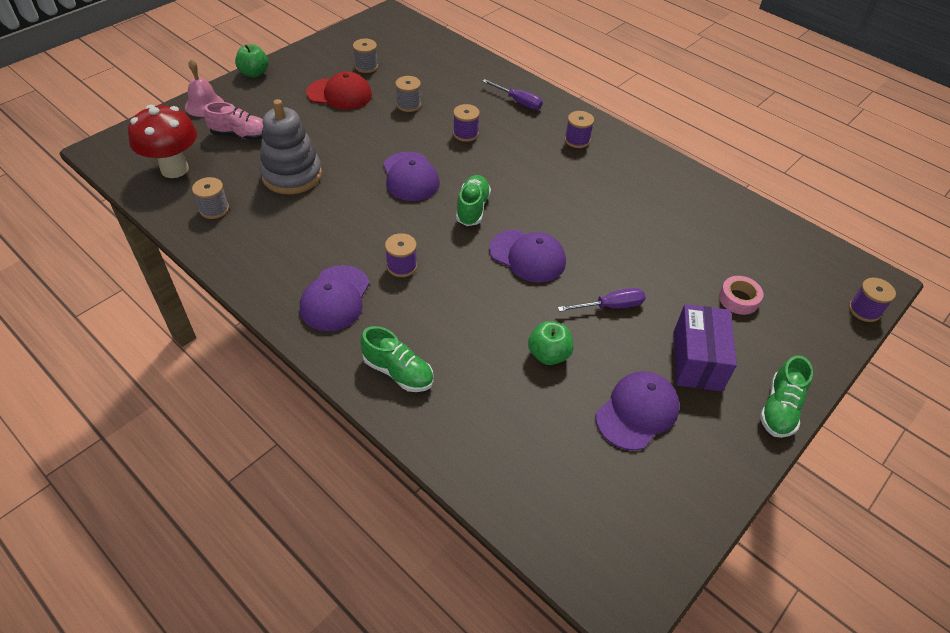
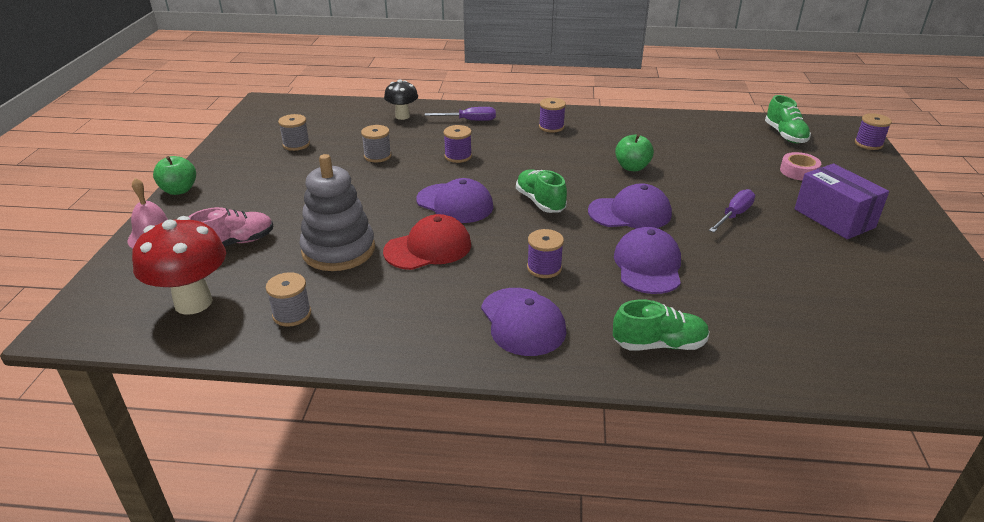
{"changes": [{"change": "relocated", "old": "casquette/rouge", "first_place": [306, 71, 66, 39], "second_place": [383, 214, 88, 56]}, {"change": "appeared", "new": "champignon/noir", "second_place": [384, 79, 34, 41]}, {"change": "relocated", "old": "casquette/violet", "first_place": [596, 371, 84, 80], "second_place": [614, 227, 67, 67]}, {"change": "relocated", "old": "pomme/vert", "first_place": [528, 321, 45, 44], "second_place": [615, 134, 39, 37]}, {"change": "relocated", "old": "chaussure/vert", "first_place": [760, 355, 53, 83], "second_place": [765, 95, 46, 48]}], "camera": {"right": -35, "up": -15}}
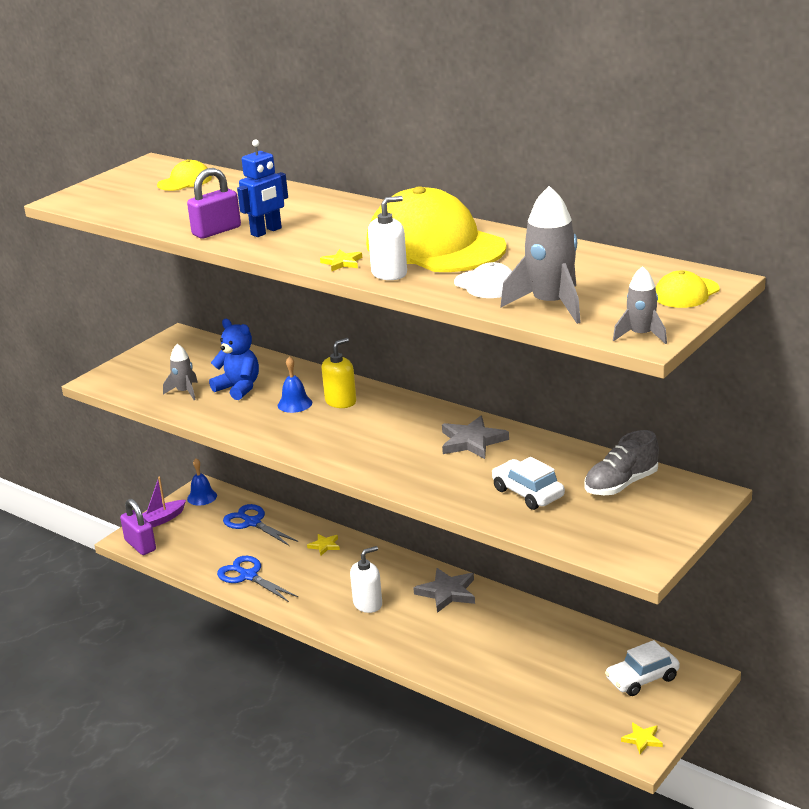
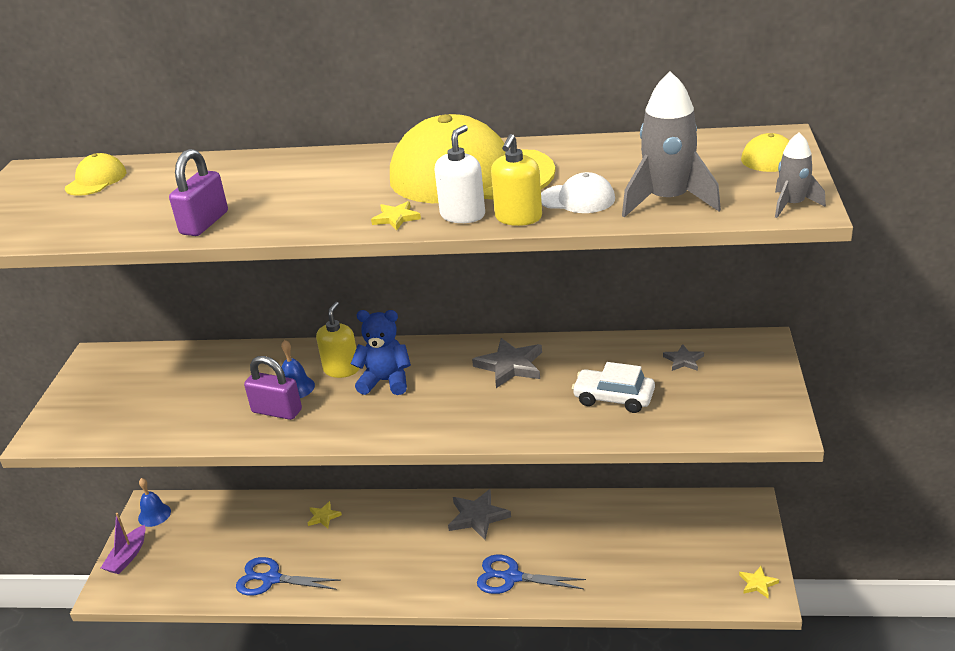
{"changes": [{"change": "relocated", "old": "cadenas/violet", "first_place": [120, 498, 36, 57], "second_place": [244, 356, 58, 64]}, {"change": "relocated", "old": "ours en peluche/bleu", "first_place": [209, 319, 50, 81], "second_place": [351, 310, 60, 85]}, {"change": "relocated", "old": "ciseaux/bleu", "first_place": [223, 504, 75, 42], "second_place": [477, 555, 109, 39]}, {"change": "appeared", "new": "distributeur de savon/jaune", "second_place": [491, 134, 51, 92]}, {"change": "exchanged", "old": "chaussure/gris", "new": "étoile/gris", "first_place": [584, 430, 75, 65], "second_place": [663, 344, 41, 27]}, {"change": "missing", "old": "fusée/gris", "first_place": [163, 344, 35, 56]}, {"change": "missing", "old": "robot/bleu", "first_place": [237, 139, 51, 98]}, {"change": "missing", "old": "distributeur de savon/blanc", "first_place": [350, 546, 32, 67]}, {"change": "missing", "old": "voiture/blanc", "first_place": [605, 640, 75, 56]}], "camera": {"right": -30, "up": 5}}
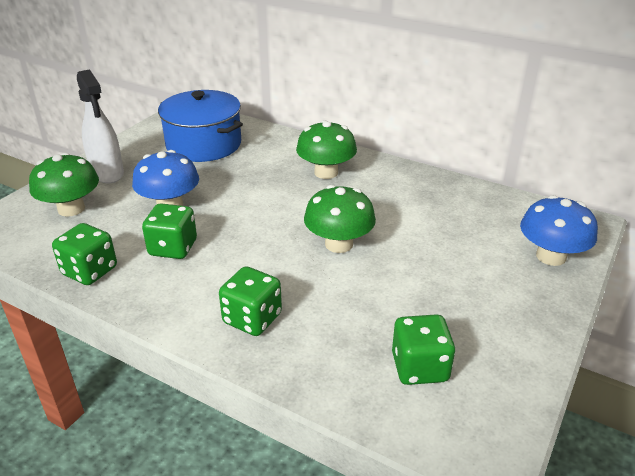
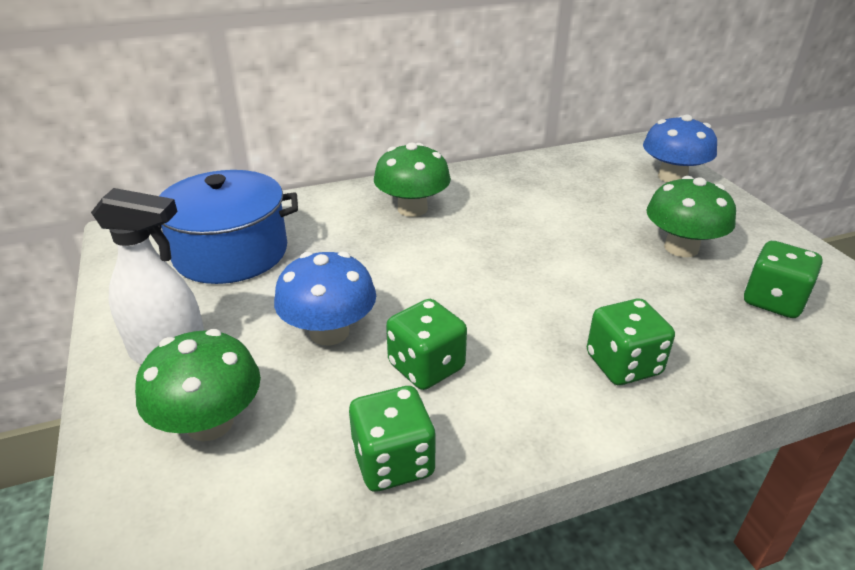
{"changes": [{"change": "relocated", "old": "champignon/vert", "first_place": [304, 185, 72, 68], "second_place": [646, 176, 90, 81]}], "camera": {"right": -50, "up": 0}}
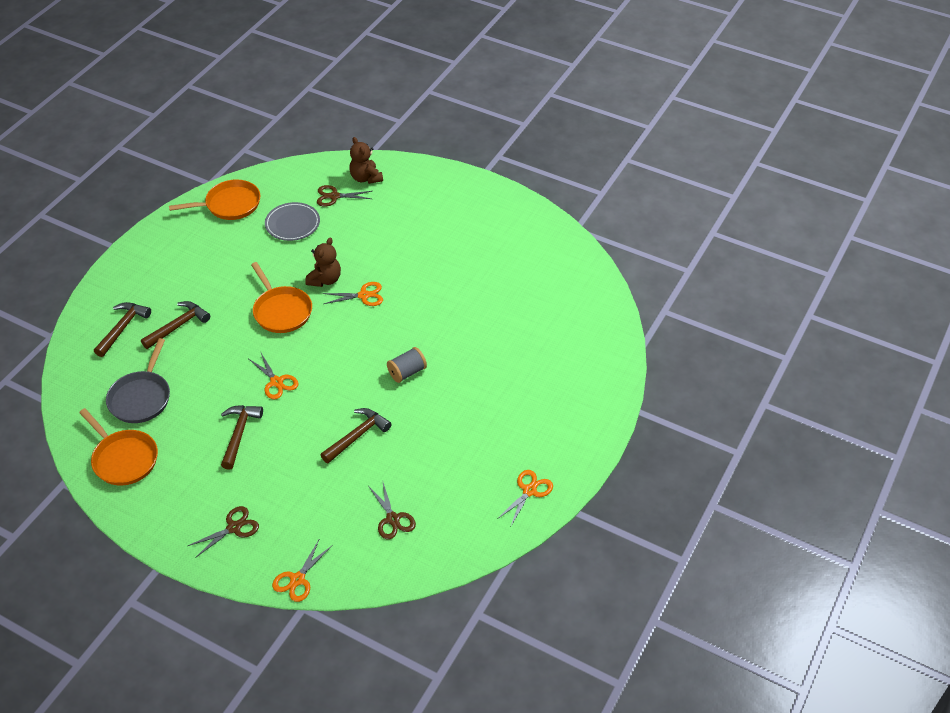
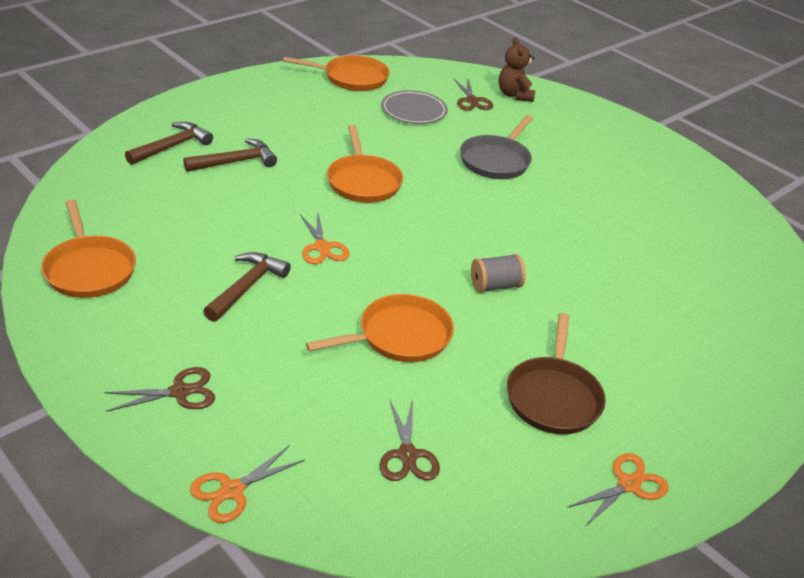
{"changes": [{"change": "exchanged", "old": "marteau/marron", "new": "poêle/orange", "first_place": [321, 408, 70, 55], "second_place": [306, 294, 148, 68]}, {"change": "spun", "old": "ciseaux/marron", "first_place": [317, 185, 55, 21], "second_place": [454, 79, 39, 32], "degrees": -120}, {"change": "relocated", "old": "poêle/gris", "first_place": [106, 338, 64, 85], "second_place": [460, 115, 73, 64]}, {"change": "appeared", "new": "poêle/marron", "second_place": [507, 313, 99, 121]}, {"change": "missing", "old": "ours en peluche/marron", "first_place": [305, 238, 36, 49]}, {"change": "missing", "old": "ciseaux/orange", "first_place": [322, 282, 61, 24]}], "camera": {"right": 15, "up": -10}}
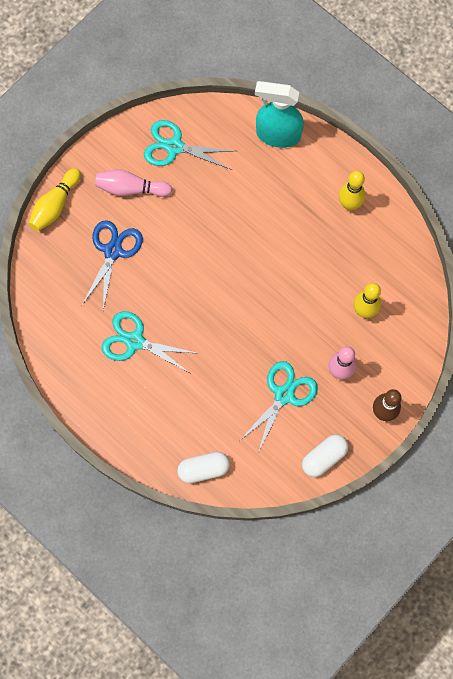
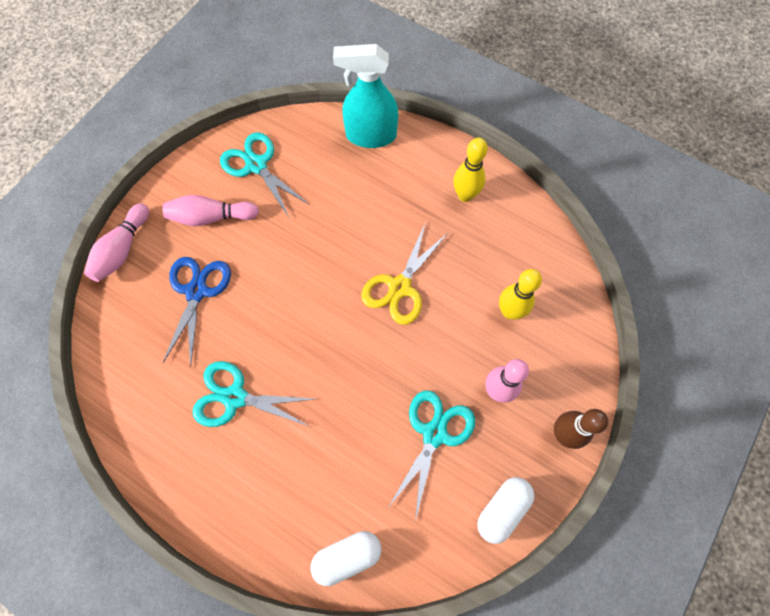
{"changes": [{"change": "colour", "old": "quille/jaune", "new": "quille/rose", "first_place": [29, 168, 52, 63], "second_place": [84, 203, 65, 79]}, {"change": "spun", "old": "ciseaux/turquoise", "first_place": [144, 120, 92, 50], "second_place": [220, 132, 90, 87], "degrees": 45}, {"change": "appeared", "new": "ciseaux/jaune", "second_place": [361, 222, 87, 103]}], "camera": {"right": -10, "up": -5}}
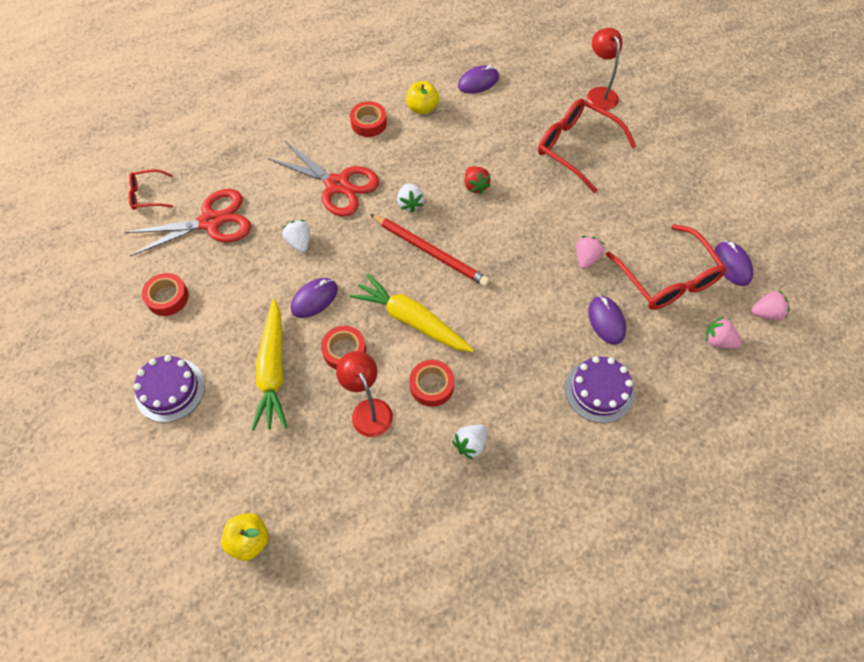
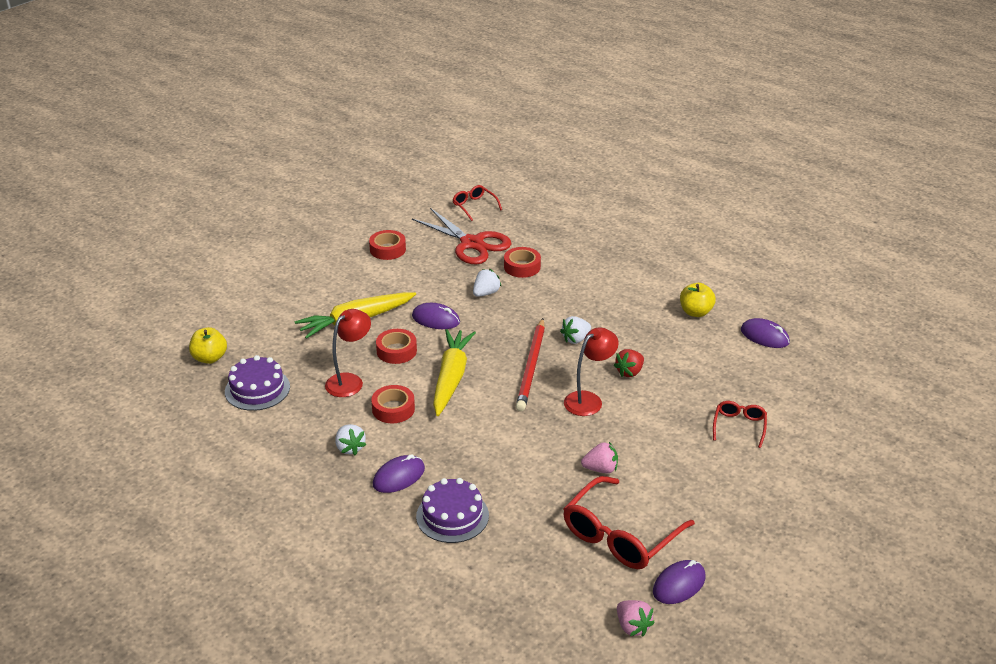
{"changes": [{"change": "relocated", "old": "gâteau/violet", "first_place": [134, 355, 71, 67], "second_place": [225, 355, 65, 56]}, {"change": "spun", "old": "fraise/blanc", "first_place": [452, 425, 35, 35], "second_place": [335, 424, 31, 31], "degrees": -135}, {"change": "relocated", "old": "souris/violet", "first_place": [588, 296, 38, 49], "second_place": [373, 454, 52, 39]}, {"change": "relocated", "old": "ruban adhésif/rouge", "first_place": [350, 101, 37, 36], "second_place": [504, 247, 37, 31]}, {"change": "relocated", "old": "lampe/rouge", "first_place": [587, 28, 35, 82], "second_place": [564, 327, 55, 89]}, {"change": "size", "old": "lunettes/rouge", "first_place": [538, 98, 99, 95], "second_place": [713, 401, 54, 47], "factor": 0.52}, {"change": "missing", "old": "ciseaux/rouge", "first_place": [267, 140, 112, 77]}, {"change": "missing", "old": "fraise/rose", "first_place": [706, 317, 36, 32]}], "camera": {"right": 65, "up": -25}}
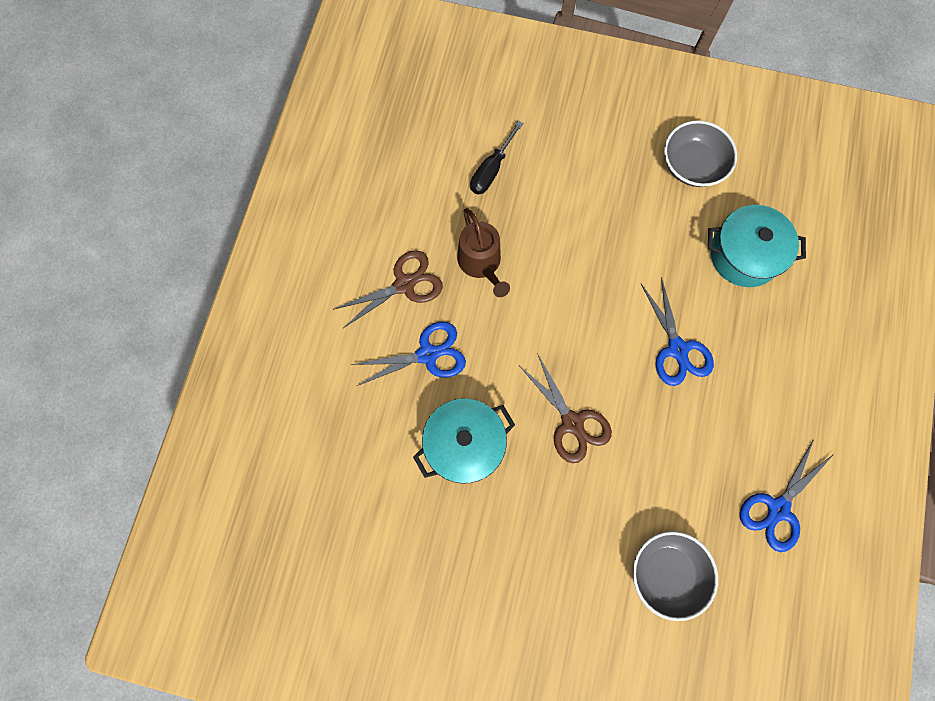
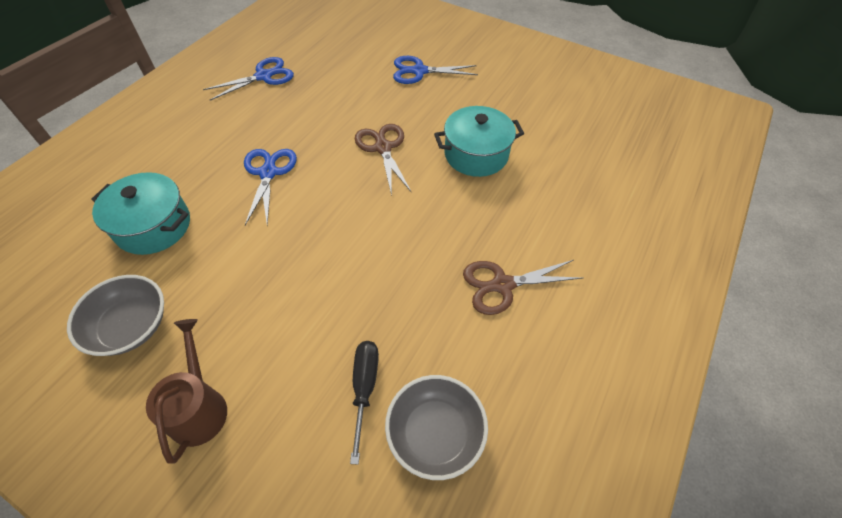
{"changes": [{"change": "relocated", "old": "arrosoir/marron", "first_place": [457, 208, 53, 89], "second_place": [146, 319, 81, 145]}, {"change": "spun", "old": "tournevis/noir", "first_place": [470, 121, 53, 74], "second_place": [350, 341, 29, 123], "degrees": -45}, {"change": "relocated", "old": "bol/gris", "first_place": [632, 531, 86, 90], "second_place": [385, 375, 103, 105]}, {"change": "relocated", "old": "ciseaux/bleu", "first_place": [351, 322, 115, 64], "second_place": [393, 56, 85, 28]}], "camera": {"right": -165, "up": -20}}
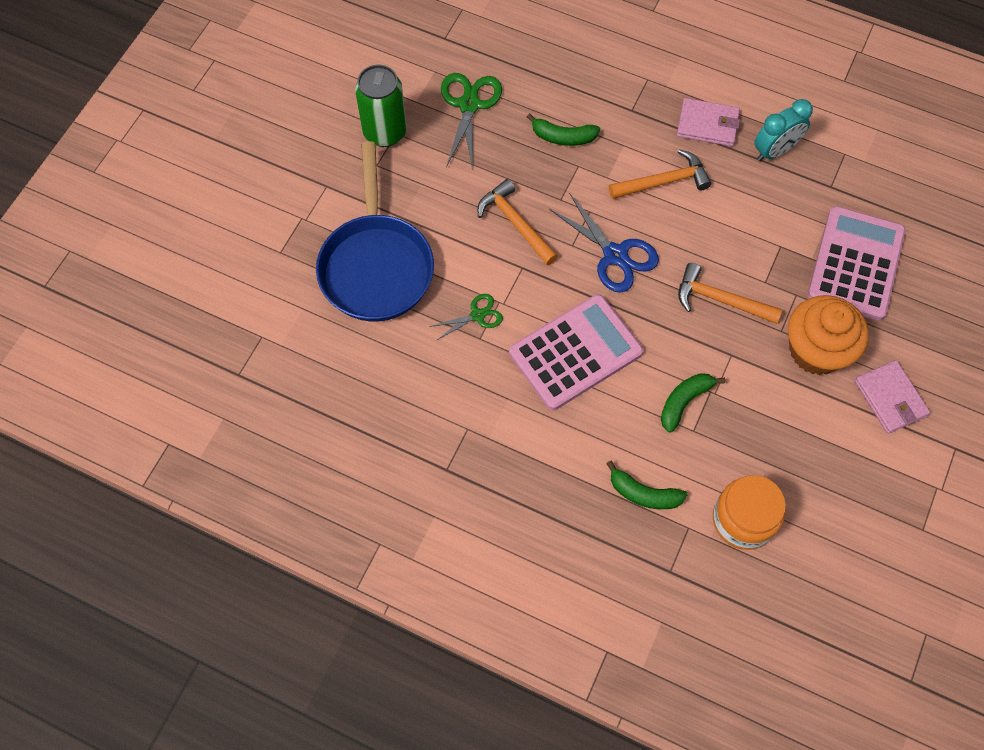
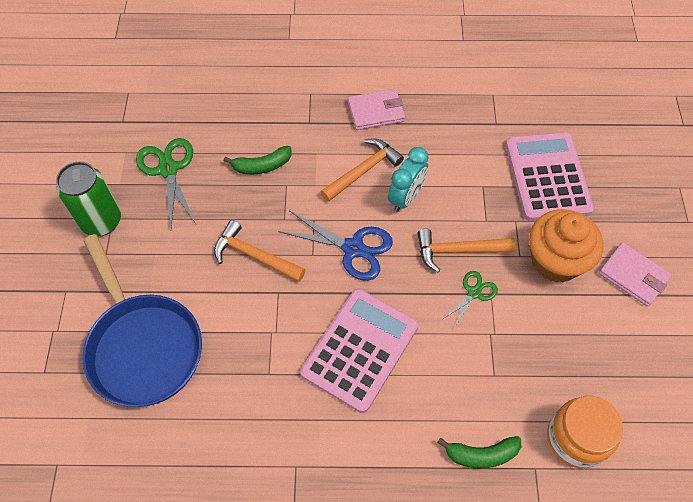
{"changes": [{"change": "relocated", "old": "réveil/turquoise", "first_place": [754, 99, 59, 62], "second_place": [388, 147, 40, 65]}, {"change": "relocated", "old": "ciseaux/vert", "first_place": [429, 294, 74, 47], "second_place": [441, 271, 57, 57]}, {"change": "missing", "old": "banane/vert", "first_place": [661, 373, 64, 59]}], "camera": {"right": -25, "up": -5}}
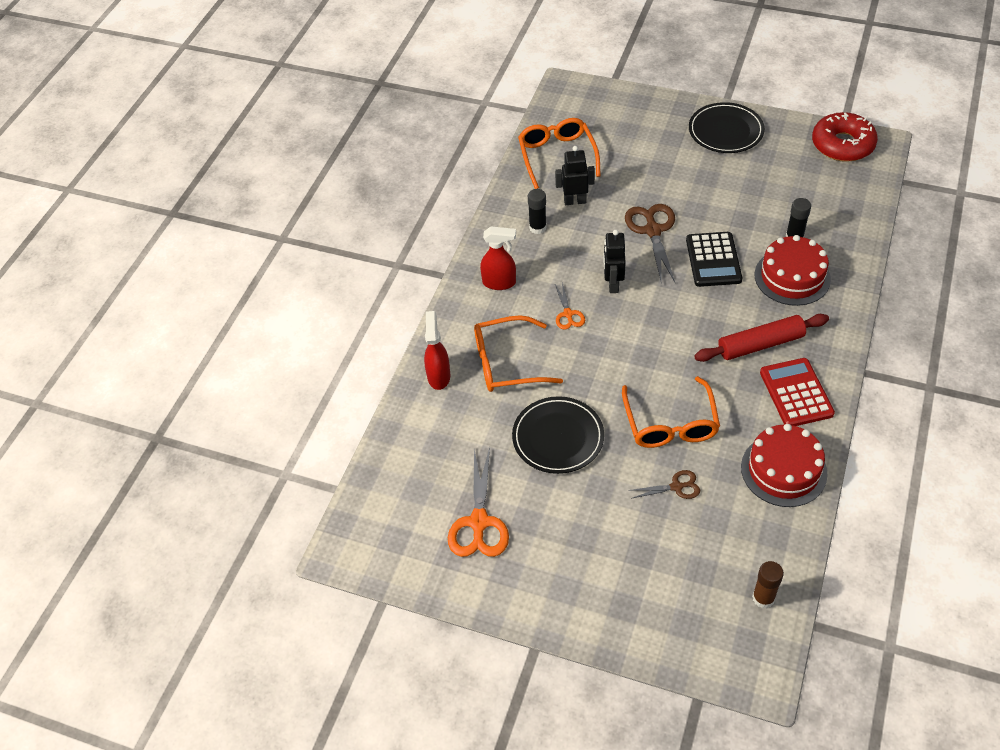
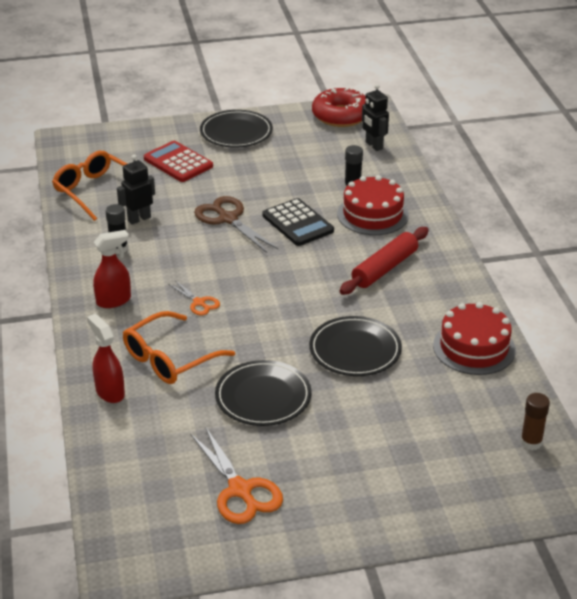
{"changes": [{"change": "relocated", "old": "calculatrice/rouge", "first_place": [760, 358, 75, 68], "second_place": [144, 141, 69, 41]}, {"change": "exchanged", "old": "lunettes/orange", "new": "assiette/noir", "first_place": [622, 376, 98, 72], "second_place": [309, 316, 93, 60]}, {"change": "relocated", "old": "robot/noir", "first_place": [603, 230, 23, 63], "second_place": [362, 84, 27, 67]}, {"change": "missing", "old": "ciseaux/marron", "first_place": [629, 470, 71, 29]}], "camera": {"right": -35, "up": -15}}
